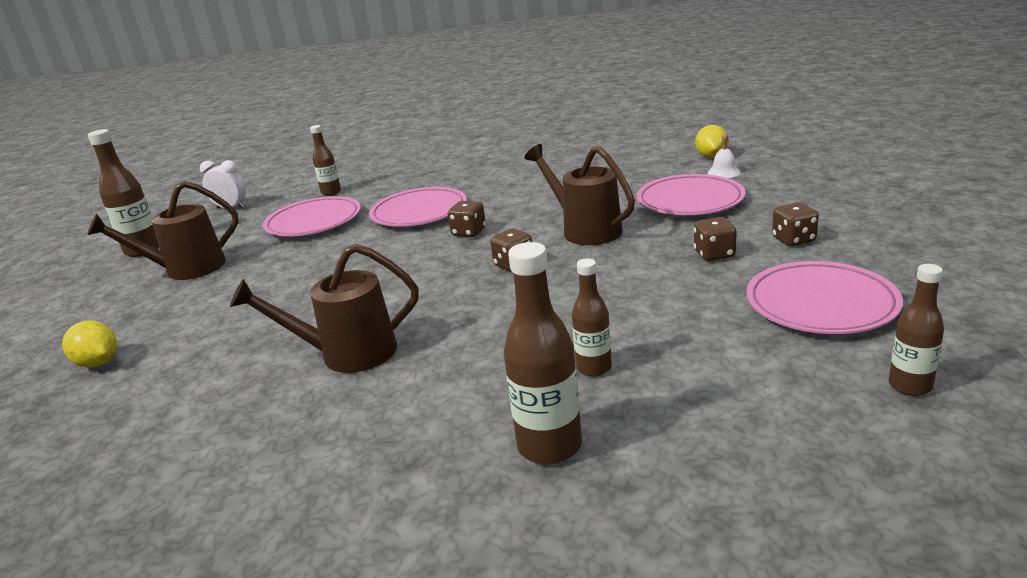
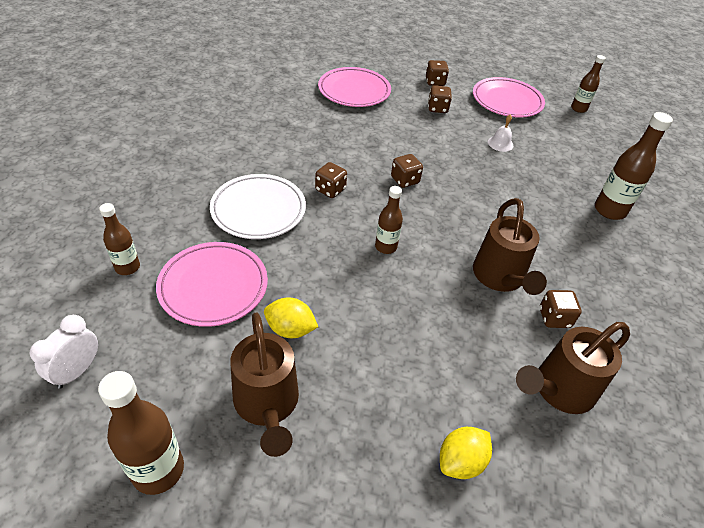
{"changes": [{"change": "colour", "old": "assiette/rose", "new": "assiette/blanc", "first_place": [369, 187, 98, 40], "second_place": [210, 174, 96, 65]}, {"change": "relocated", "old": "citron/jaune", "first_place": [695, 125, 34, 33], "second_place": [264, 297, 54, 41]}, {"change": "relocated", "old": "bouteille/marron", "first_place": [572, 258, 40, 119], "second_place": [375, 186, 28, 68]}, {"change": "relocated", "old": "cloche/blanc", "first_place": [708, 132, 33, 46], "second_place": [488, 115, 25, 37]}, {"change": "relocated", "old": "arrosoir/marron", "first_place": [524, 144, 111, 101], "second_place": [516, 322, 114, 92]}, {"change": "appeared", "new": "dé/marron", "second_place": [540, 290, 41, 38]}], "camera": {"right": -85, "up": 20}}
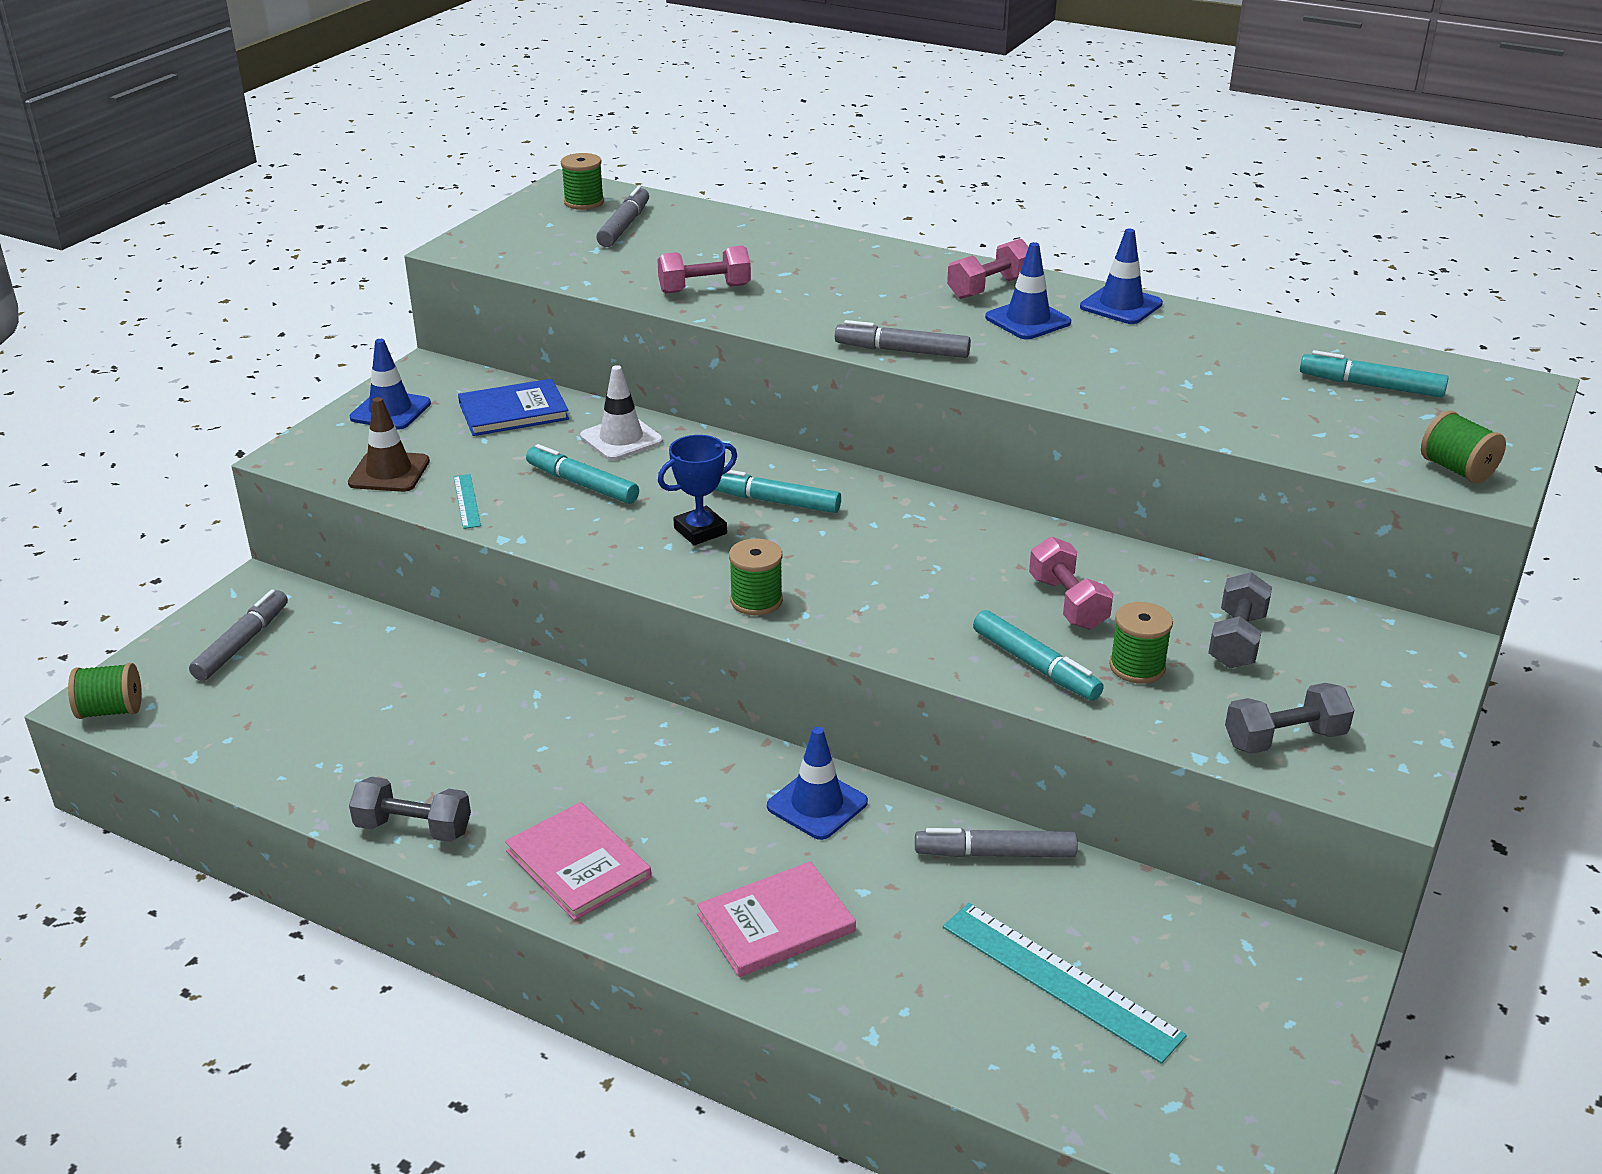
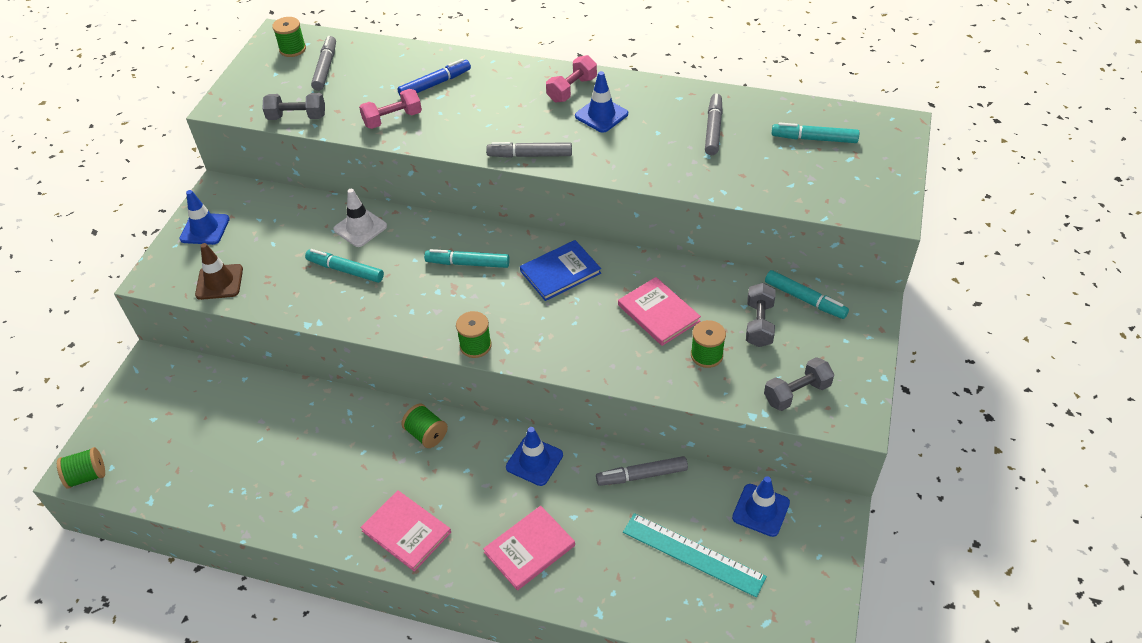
{"changes": [{"change": "relocated", "old": "haltère/gris", "first_place": [349, 777, 122, 65], "second_place": [263, 93, 62, 27]}, {"change": "appeared", "new": "feutre/bleu", "second_place": [397, 59, 74, 36]}, {"change": "relocated", "old": "bobine/vert", "first_place": [1421, 411, 85, 72], "second_place": [401, 404, 47, 44]}, {"change": "relocated", "old": "livre/bleu", "first_place": [458, 378, 111, 58], "second_place": [520, 240, 81, 61]}, {"change": "exchanged", "old": "haltère/rose", "new": "livre/rose", "first_place": [1029, 537, 84, 93], "second_place": [618, 277, 83, 69]}, {"change": "relocated", "old": "feutre/gris", "first_place": [189, 589, 99, 92], "second_place": [705, 94, 18, 61]}, {"change": "relocated", "old": "cône de chantier/bleu", "first_place": [1080, 229, 83, 95], "second_place": [732, 476, 58, 61]}, {"change": "relocated", "old": "feutre/turquoise", "first_place": [973, 610, 131, 91], "second_place": [765, 270, 84, 49]}, {"change": "missing", "old": "règle/turquoise", "first_place": [454, 474, 27, 55]}, {"change": "missing", "old": "trophée/bleu", "first_place": [658, 435, 79, 110]}], "camera": {"right": -10, "up": 15}}
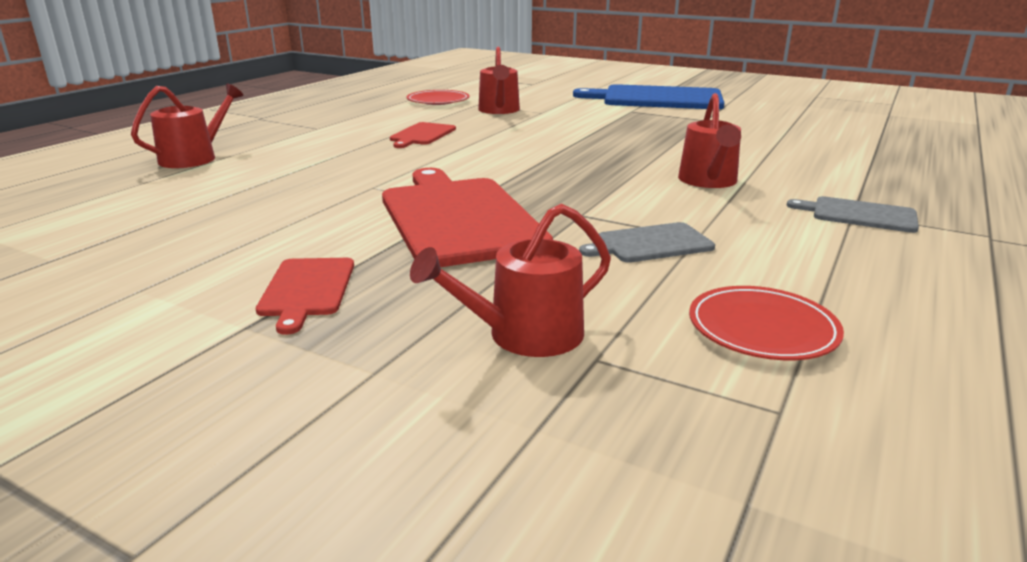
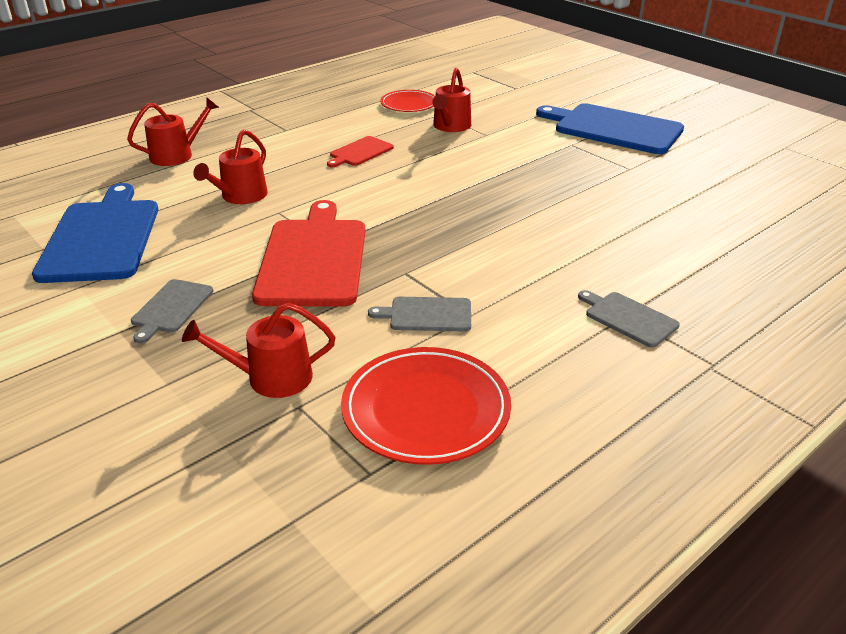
{"changes": [{"change": "appeared", "new": "planche à découper/bleu", "second_place": [32, 183, 126, 100]}, {"change": "colour", "old": "planche à découper/rouge", "new": "planche à découper/gris", "first_place": [256, 258, 98, 77], "second_place": [131, 279, 82, 64]}, {"change": "relocated", "old": "arrosoir/rouge", "first_place": [678, 93, 63, 95], "second_place": [193, 130, 75, 74]}, {"change": "size", "old": "assiette/rouge", "first_place": [689, 286, 155, 74], "second_place": [341, 347, 170, 118], "factor": 1.62}], "camera": {"right": 20, "up": 10}}
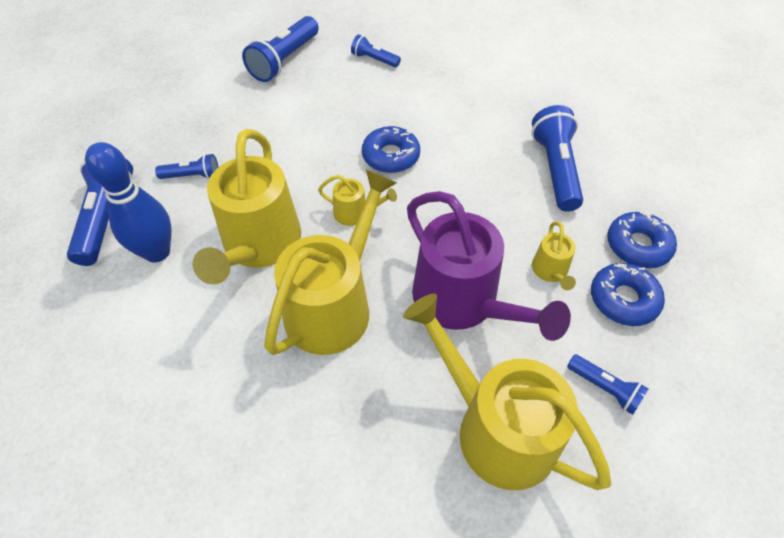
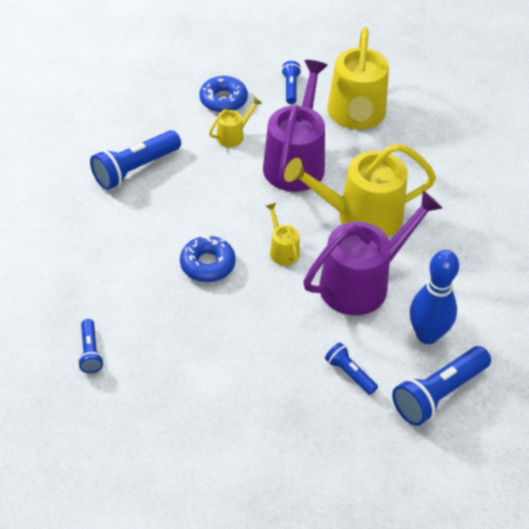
{"changes": [{"change": "colour", "old": "arrosoir/jaune", "new": "arrosoir/violet", "first_place": [193, 129, 108, 156], "second_place": [303, 191, 139, 124]}, {"change": "missing", "old": "lampe de poche/bleu", "first_place": [242, 16, 77, 66]}, {"change": "missing", "old": "beignet/bleu", "first_place": [607, 211, 70, 57]}], "camera": {"right": -130, "up": -5}}
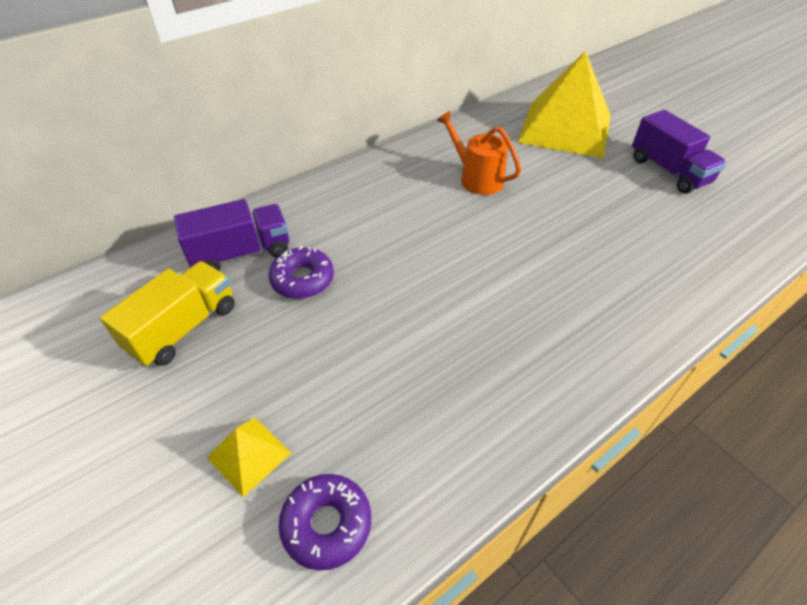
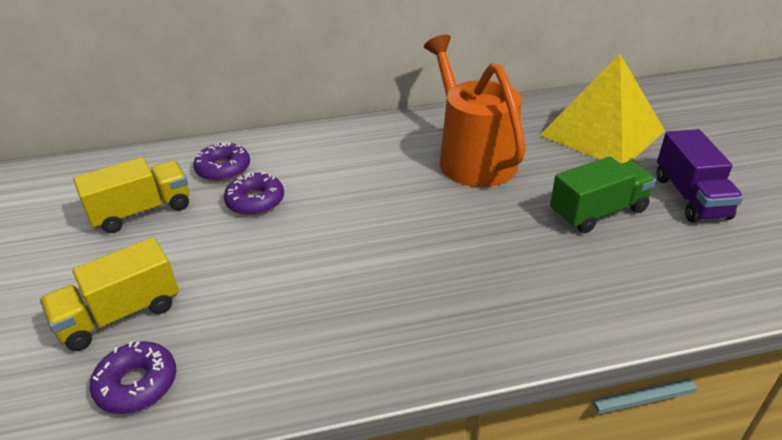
{"changes": [{"change": "exchanged", "old": "pyramide/jaune", "new": "camion/jaune", "first_place": [206, 417, 85, 80], "second_place": [40, 237, 139, 114]}, {"change": "exchanged", "old": "camion/violet", "new": "beignet/violet", "first_place": [174, 199, 115, 72], "second_place": [193, 142, 57, 40]}, {"change": "size", "old": "arrosoir/orange", "first_place": [436, 111, 85, 84], "second_place": [424, 35, 102, 152], "factor": 1.72}, {"change": "appeared", "new": "camion/vert", "second_place": [550, 157, 106, 77]}], "camera": {"right": 25, "up": -10}}
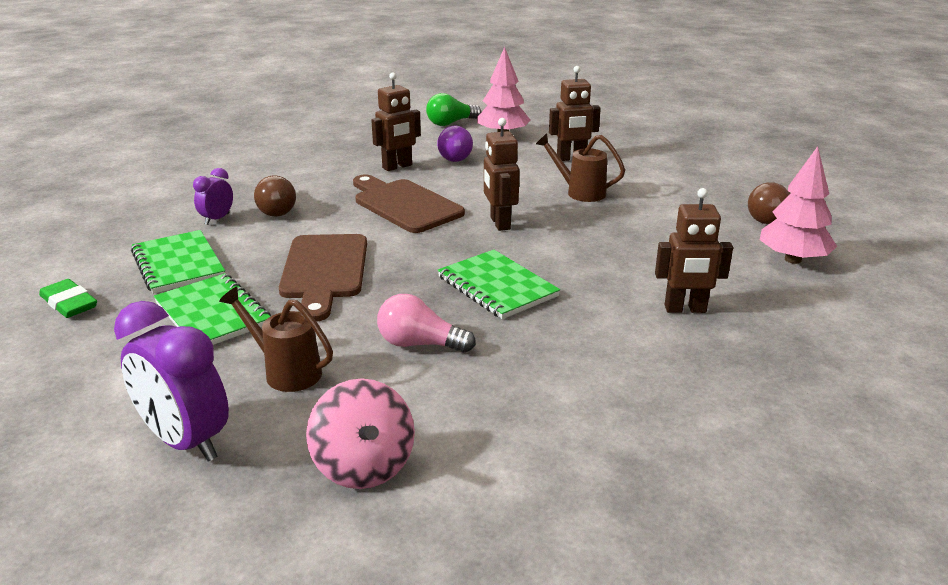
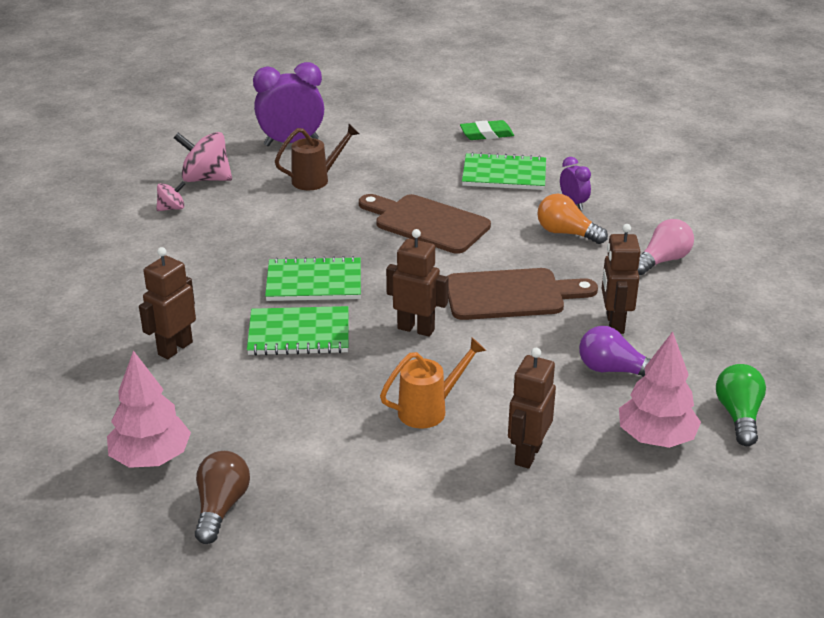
{"changes": [{"change": "appeared", "new": "toupie/rose", "second_place": [156, 181, 29, 30]}, {"change": "relocated", "old": "carnet/vert", "first_place": [154, 273, 117, 72], "second_place": [247, 306, 101, 50]}, {"change": "colour", "old": "arrosoir/marron", "new": "arrosoir/orange", "first_place": [536, 133, 89, 69], "second_place": [380, 338, 106, 90]}, {"change": "colour", "old": "ampoule/marron", "new": "ampoule/orange", "first_place": [254, 175, 42, 42], "second_place": [537, 193, 71, 51]}, {"change": "relocated", "old": "ampoule/rose", "first_place": [377, 294, 99, 59], "second_place": [638, 219, 56, 56]}], "camera": {"right": 125, "up": 5}}
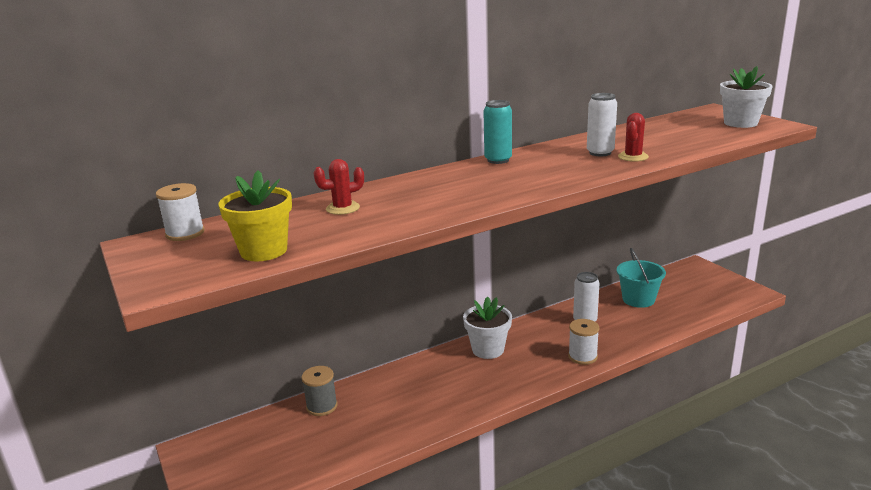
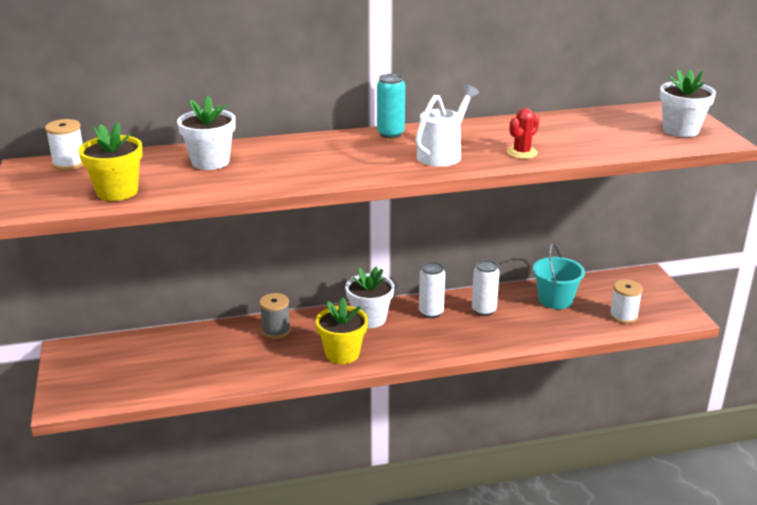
{"changes": [{"change": "exchanged", "old": "cactus/rouge", "new": "pot de fleurs/blanc", "first_place": [313, 159, 51, 56], "second_place": [177, 96, 59, 74]}, {"change": "relocated", "old": "bobine/gris", "first_place": [301, 366, 36, 50], "second_place": [260, 293, 31, 46]}, {"change": "appeared", "new": "pot de fleurs/jaune", "second_place": [316, 298, 52, 66]}, {"change": "appeared", "new": "arrosoir/blanc", "second_place": [415, 85, 64, 82]}, {"change": "relocated", "old": "canette/blanc", "first_place": [587, 93, 30, 63], "second_place": [419, 262, 26, 56]}, {"change": "relocated", "old": "bobine/blanc", "first_place": [568, 319, 31, 46], "second_place": [609, 279, 34, 45]}], "camera": {"right": 15, "up": 5}}
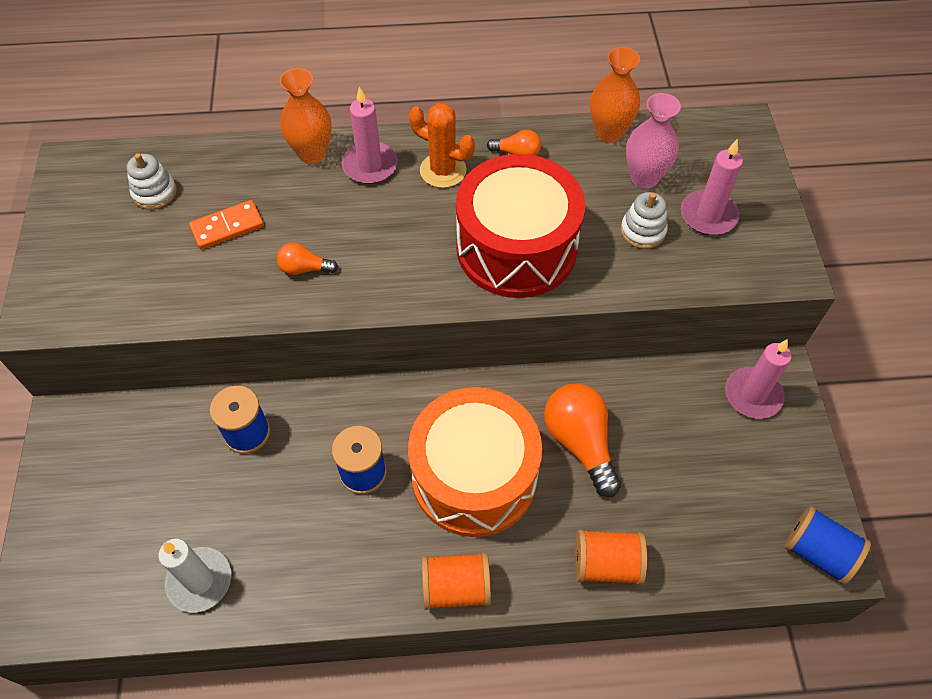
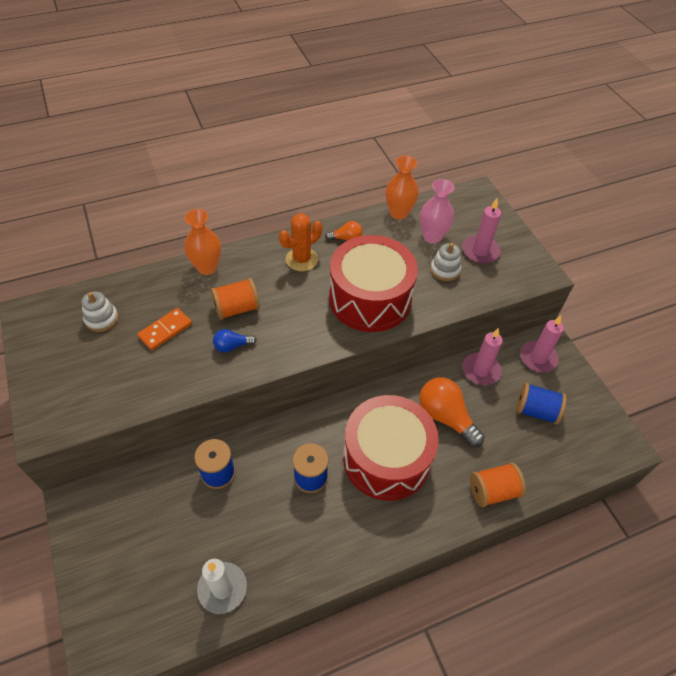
{"changes": [{"change": "relocated", "old": "bobine/orange", "first_place": [422, 552, 69, 58], "second_place": [211, 278, 49, 42]}, {"change": "colour", "old": "ampoule/orange", "new": "ampoule/bleu", "first_place": [277, 243, 61, 32], "second_place": [213, 329, 44, 23]}, {"change": "spun", "old": "cactus/orange", "first_place": [409, 103, 66, 85], "second_place": [279, 213, 43, 58], "degrees": -45}, {"change": "colour", "old": "tambour/orange", "new": "tambour/rouge", "first_place": [408, 387, 134, 150], "second_place": [343, 395, 96, 106]}, {"change": "relocated", "old": "bougie/rose", "first_place": [342, 86, 56, 98], "second_place": [462, 328, 41, 57]}, {"change": "relocated", "old": "bobine/bleu", "first_place": [784, 506, 87, 79], "second_place": [516, 383, 51, 41]}], "camera": {"right": -20, "up": -5}}
